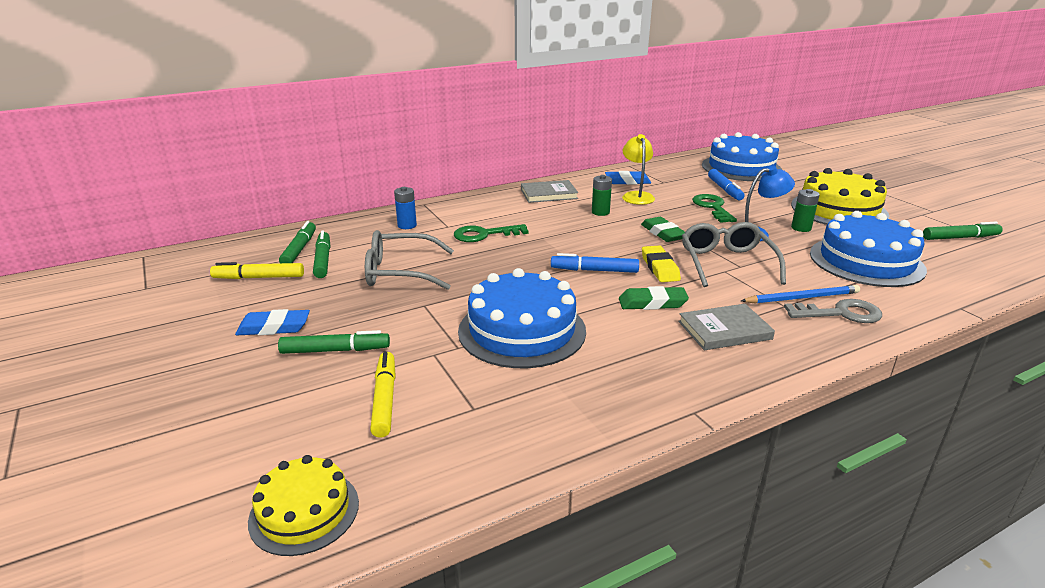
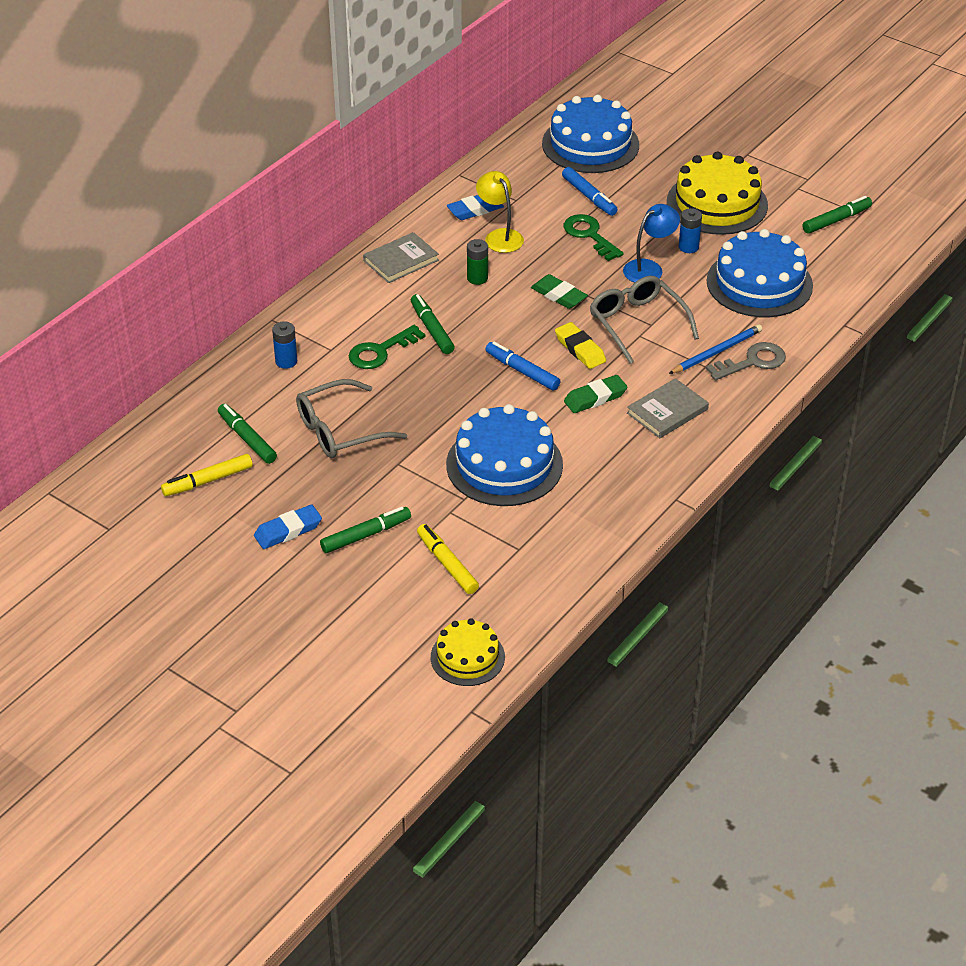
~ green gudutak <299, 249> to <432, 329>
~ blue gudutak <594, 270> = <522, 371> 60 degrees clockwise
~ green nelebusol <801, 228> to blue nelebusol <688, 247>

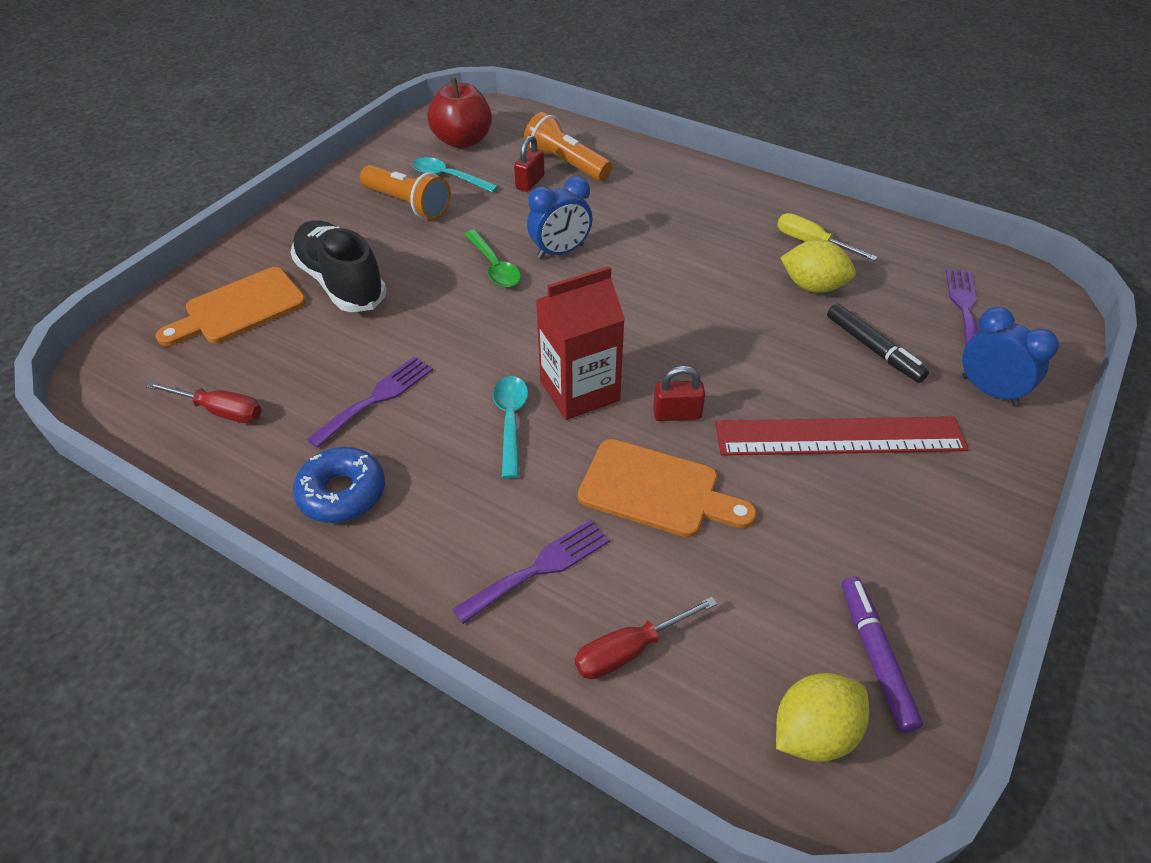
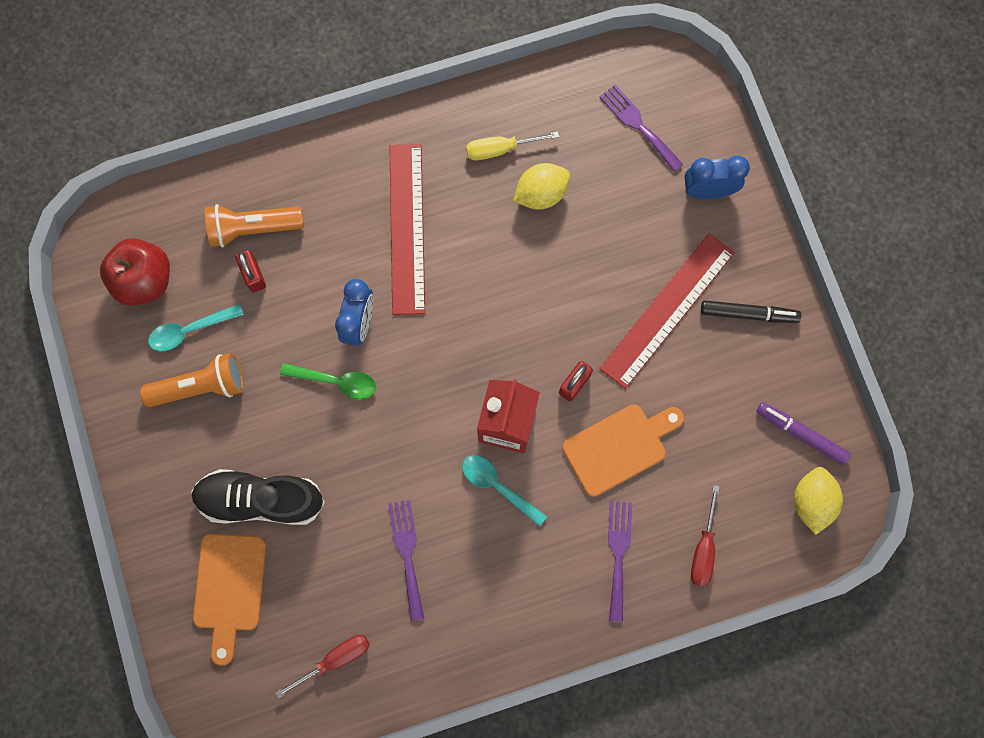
+ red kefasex <406, 228>
~ black gudutak <873, 349> to <748, 314>
- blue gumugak <342, 493>

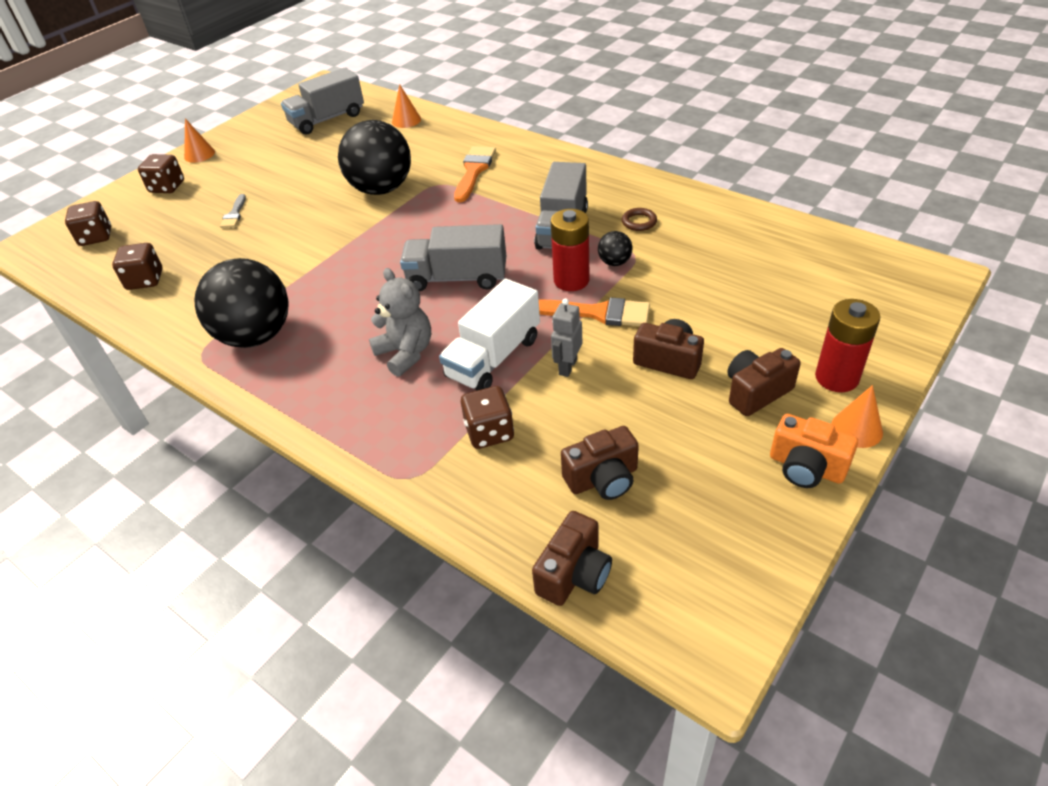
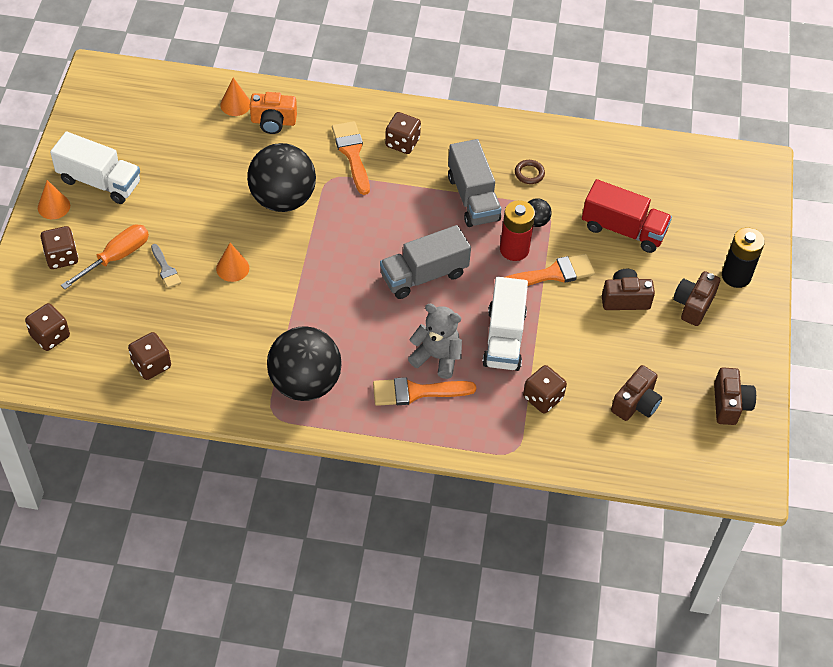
+ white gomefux <99, 182>
+ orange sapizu <116, 257>
~ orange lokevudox <856, 429> to <232, 268>
~ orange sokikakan <806, 467> to <273, 122>
+ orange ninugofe <416, 392>
+ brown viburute <402, 143>
+ red gomefux <623, 229>
~ brown sokikakan <574, 574> to <730, 404>
~ red nelebusol <836, 378> to black nelebusol <736, 276>
- grey gomefux <327, 119>
- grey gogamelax <567, 367>

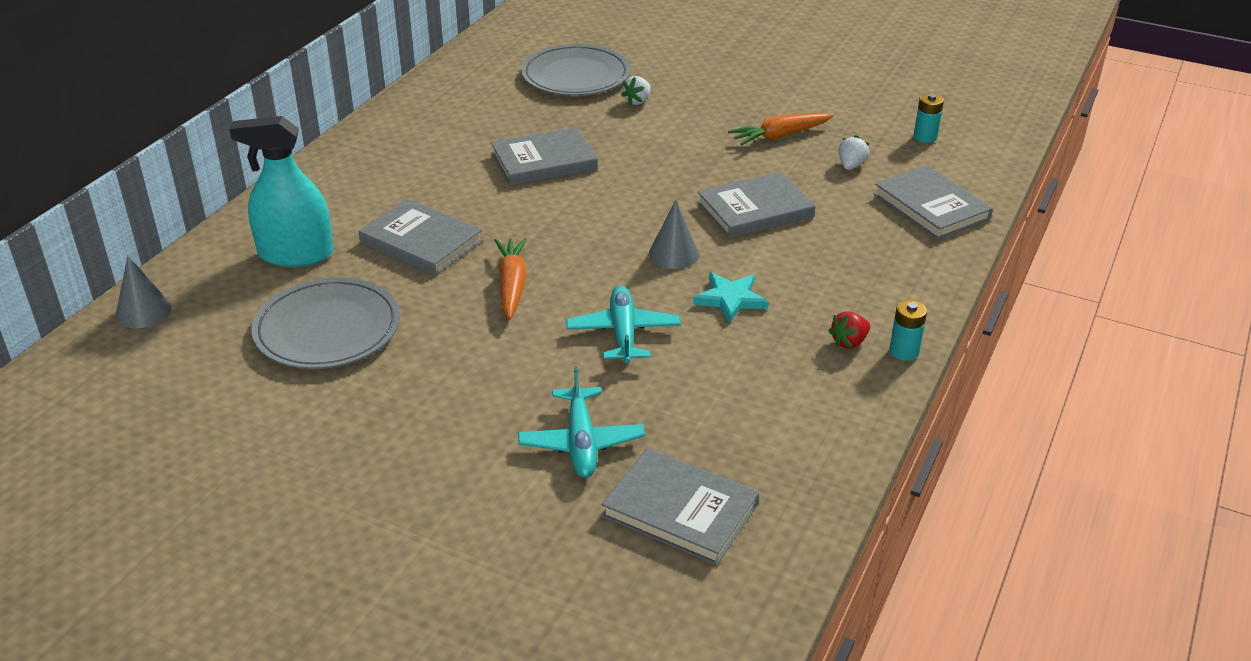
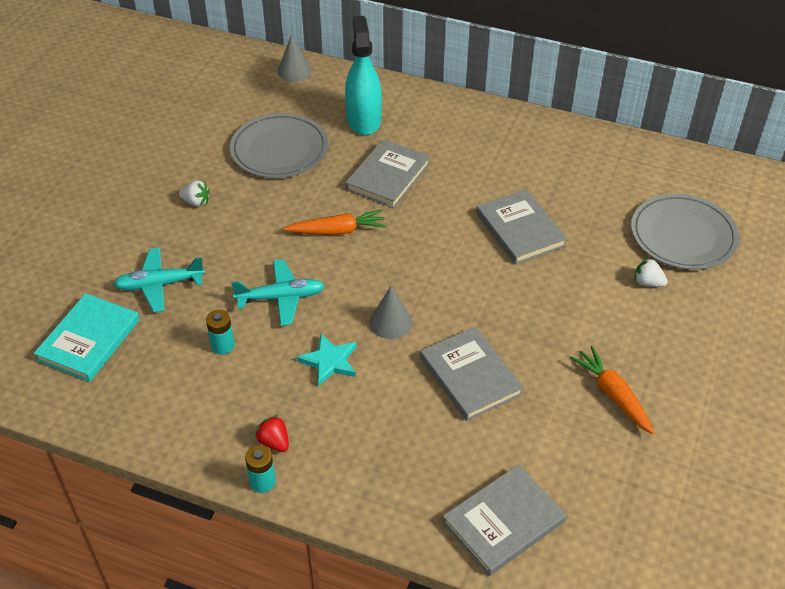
~ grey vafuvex <680, 510> to turquoise vafuvex <89, 340>
~ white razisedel <851, 166> to <196, 202>
~ turquoise nelebusol <925, 137> to <223, 345>

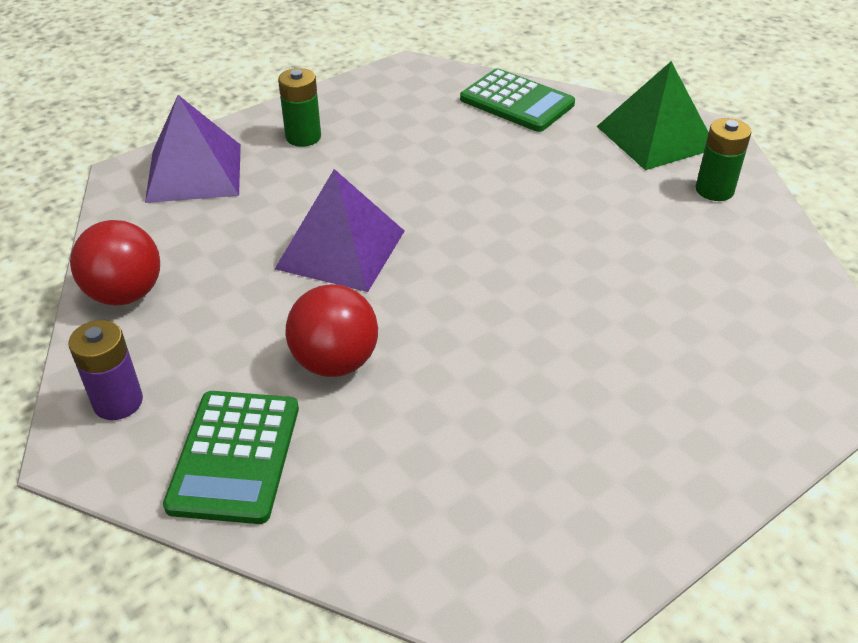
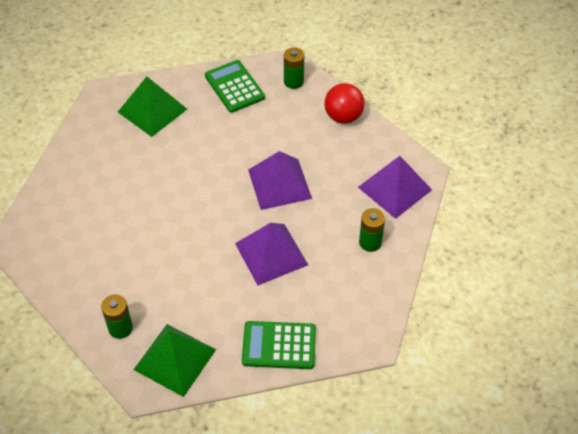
+ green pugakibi <152, 110>
+ purple pugakibi <271, 254>
~ purple nelebusol <118, 402> to green nelebusol <293, 81>
- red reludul <335, 362>

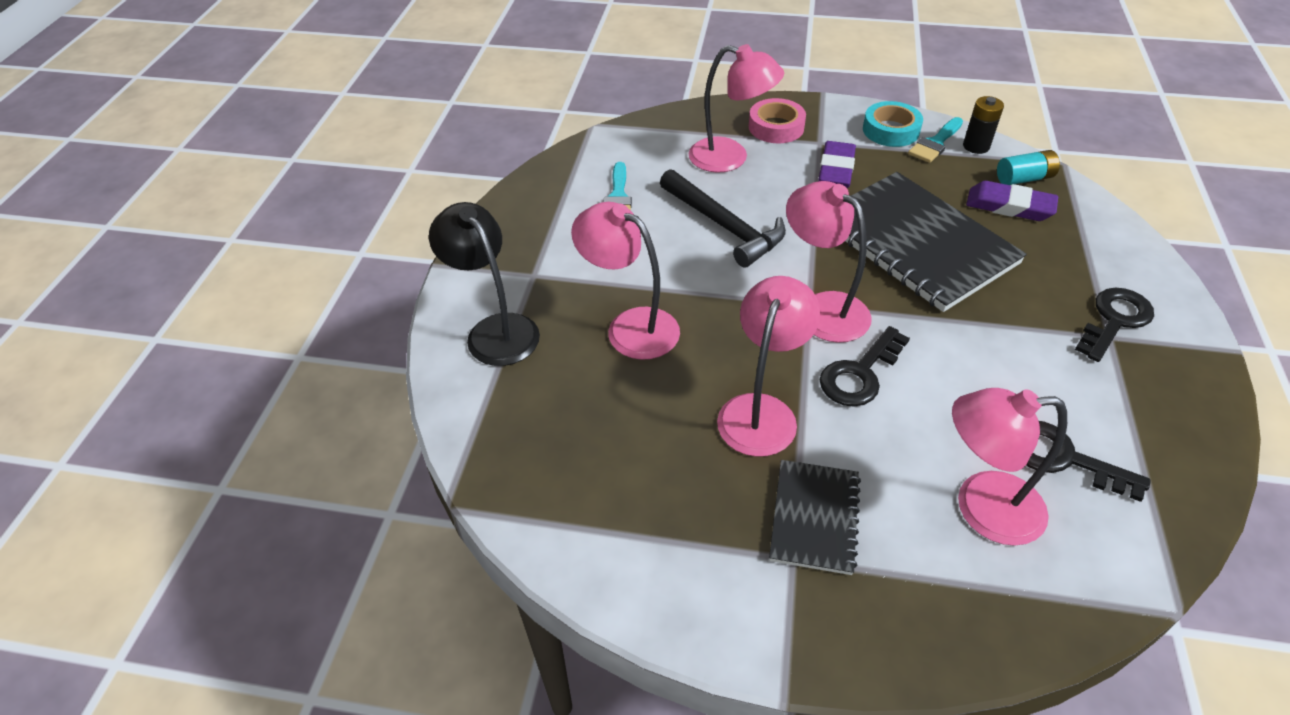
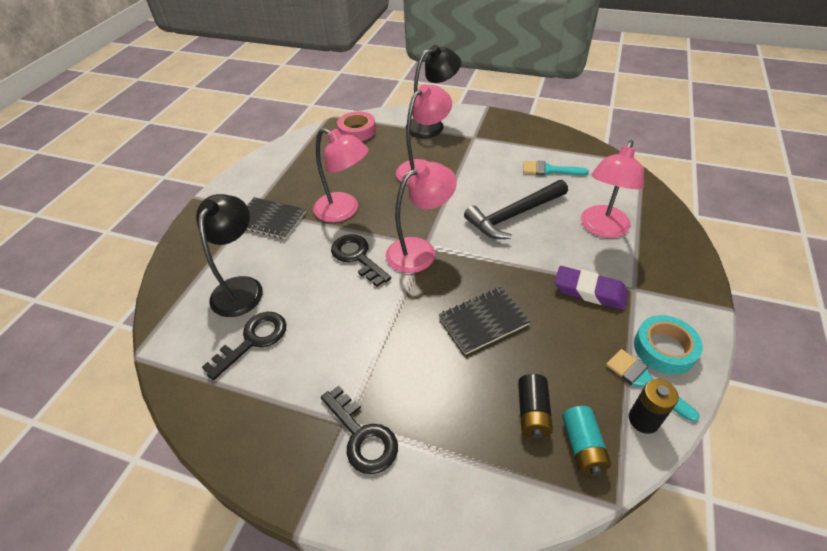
~ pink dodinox <981, 508> to black dodinox <241, 287>
~ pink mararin <776, 127> to <357, 131>
~ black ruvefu <916, 243> = <483, 321> x0.52
~ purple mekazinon <1009, 206> to black nelebusol <533, 412>

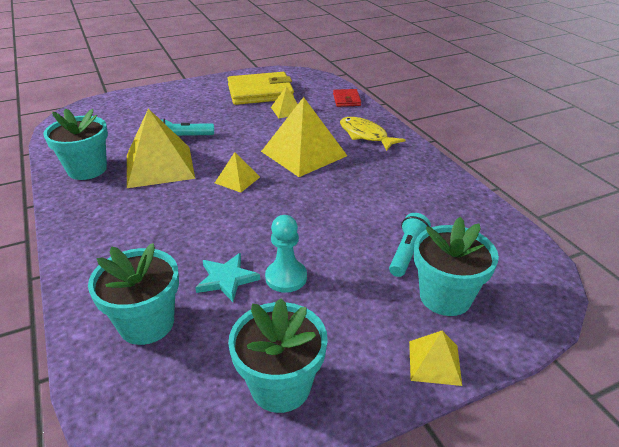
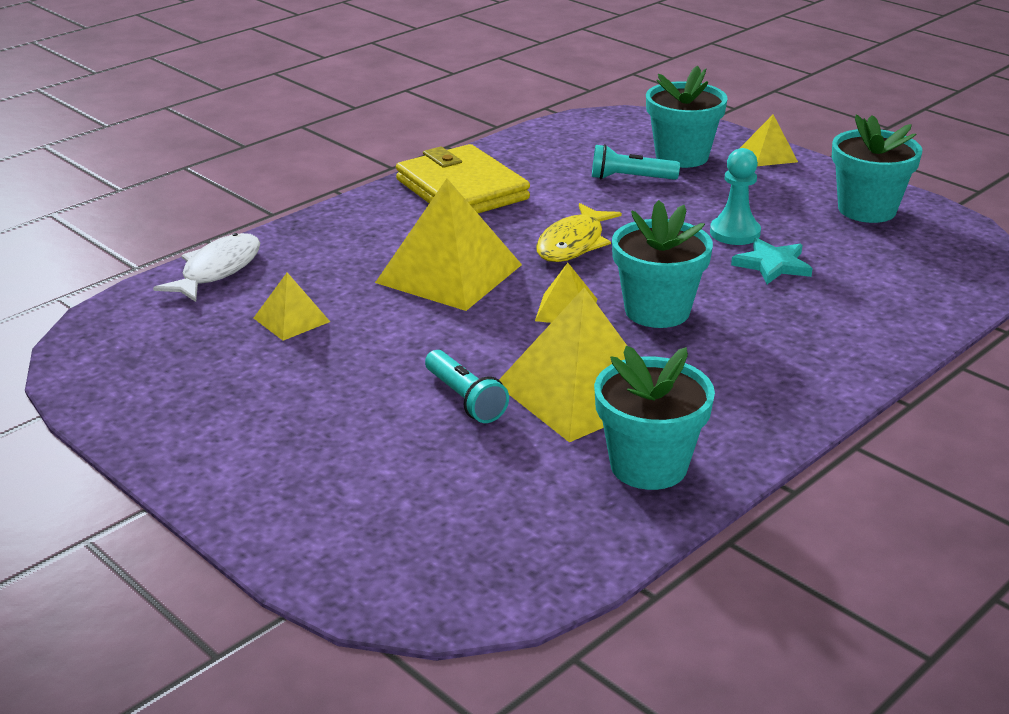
~ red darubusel <346, 100> to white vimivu <217, 270>
~ yellow darubusel <260, 92> to <462, 189>
~ yellow vimivu <365, 135> to <573, 244>
~ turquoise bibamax <146, 323> to <657, 311>

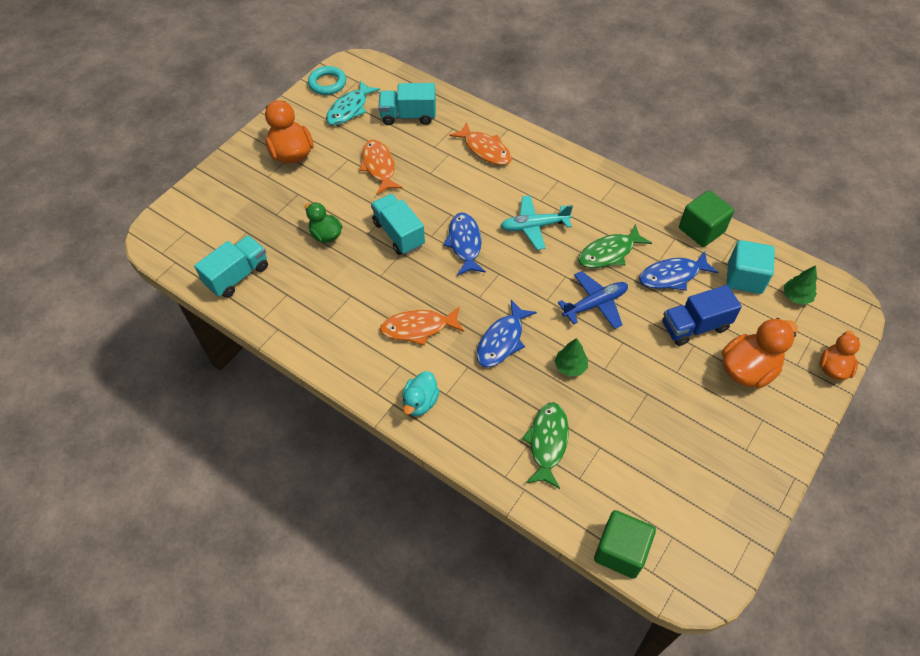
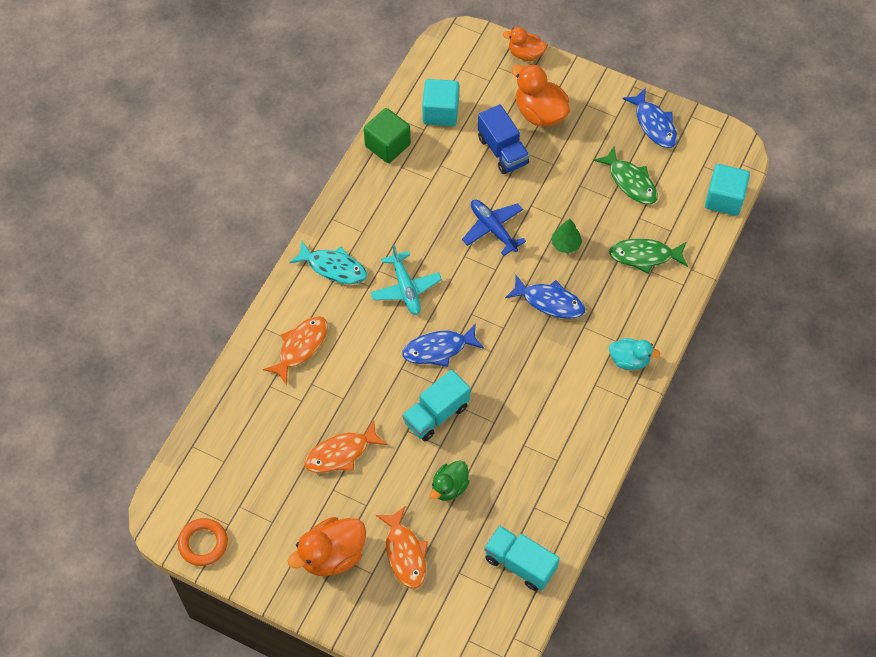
~ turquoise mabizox <327, 83> to orange mabizox <203, 543>
~ turquoise vimivu <350, 109> to <333, 267>
~ orange vimivu <418, 328> to <405, 553>
~ green vimivu <609, 253> to <630, 181>
~ blue vimivu <672, 276> to <654, 124>
~ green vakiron <620, 551> to turquoise vakiron <724, 199>
- turquoise gomefux <408, 116>
- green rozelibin <796, 296>

